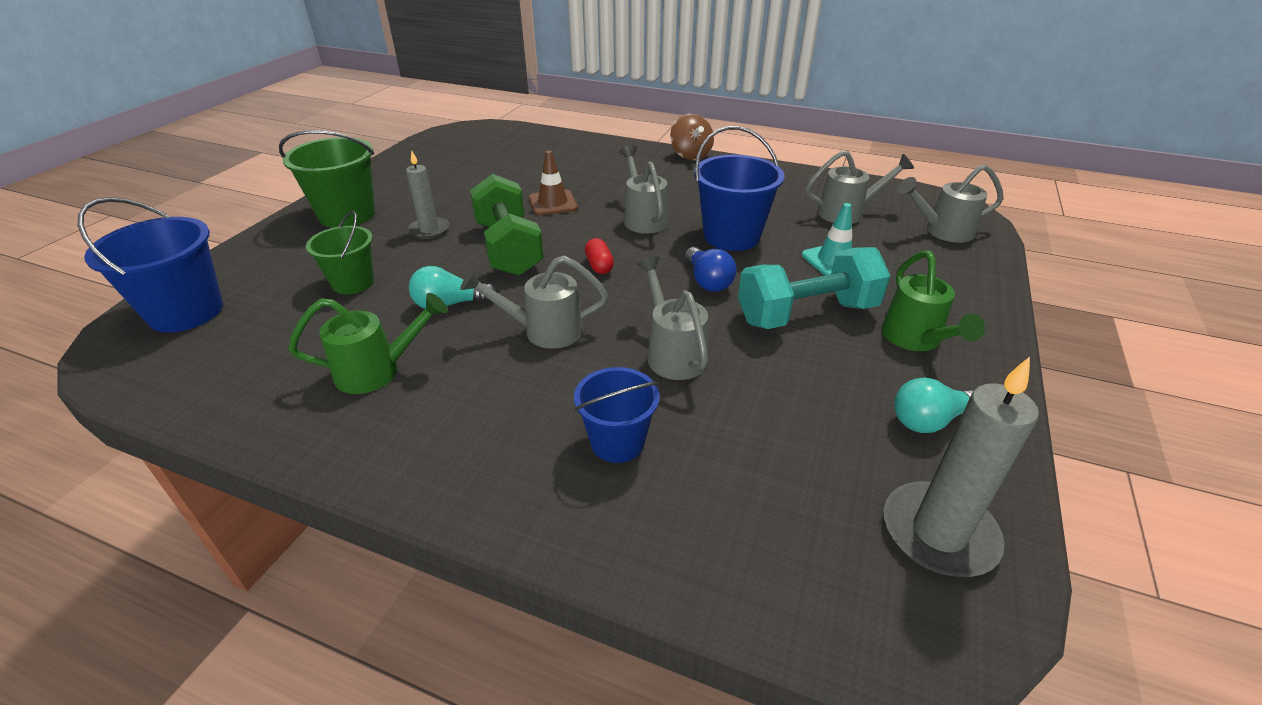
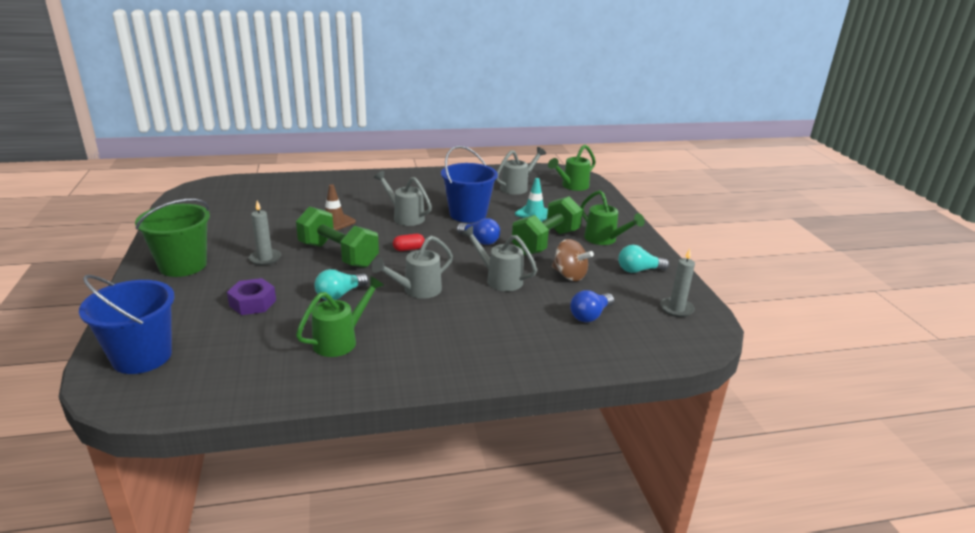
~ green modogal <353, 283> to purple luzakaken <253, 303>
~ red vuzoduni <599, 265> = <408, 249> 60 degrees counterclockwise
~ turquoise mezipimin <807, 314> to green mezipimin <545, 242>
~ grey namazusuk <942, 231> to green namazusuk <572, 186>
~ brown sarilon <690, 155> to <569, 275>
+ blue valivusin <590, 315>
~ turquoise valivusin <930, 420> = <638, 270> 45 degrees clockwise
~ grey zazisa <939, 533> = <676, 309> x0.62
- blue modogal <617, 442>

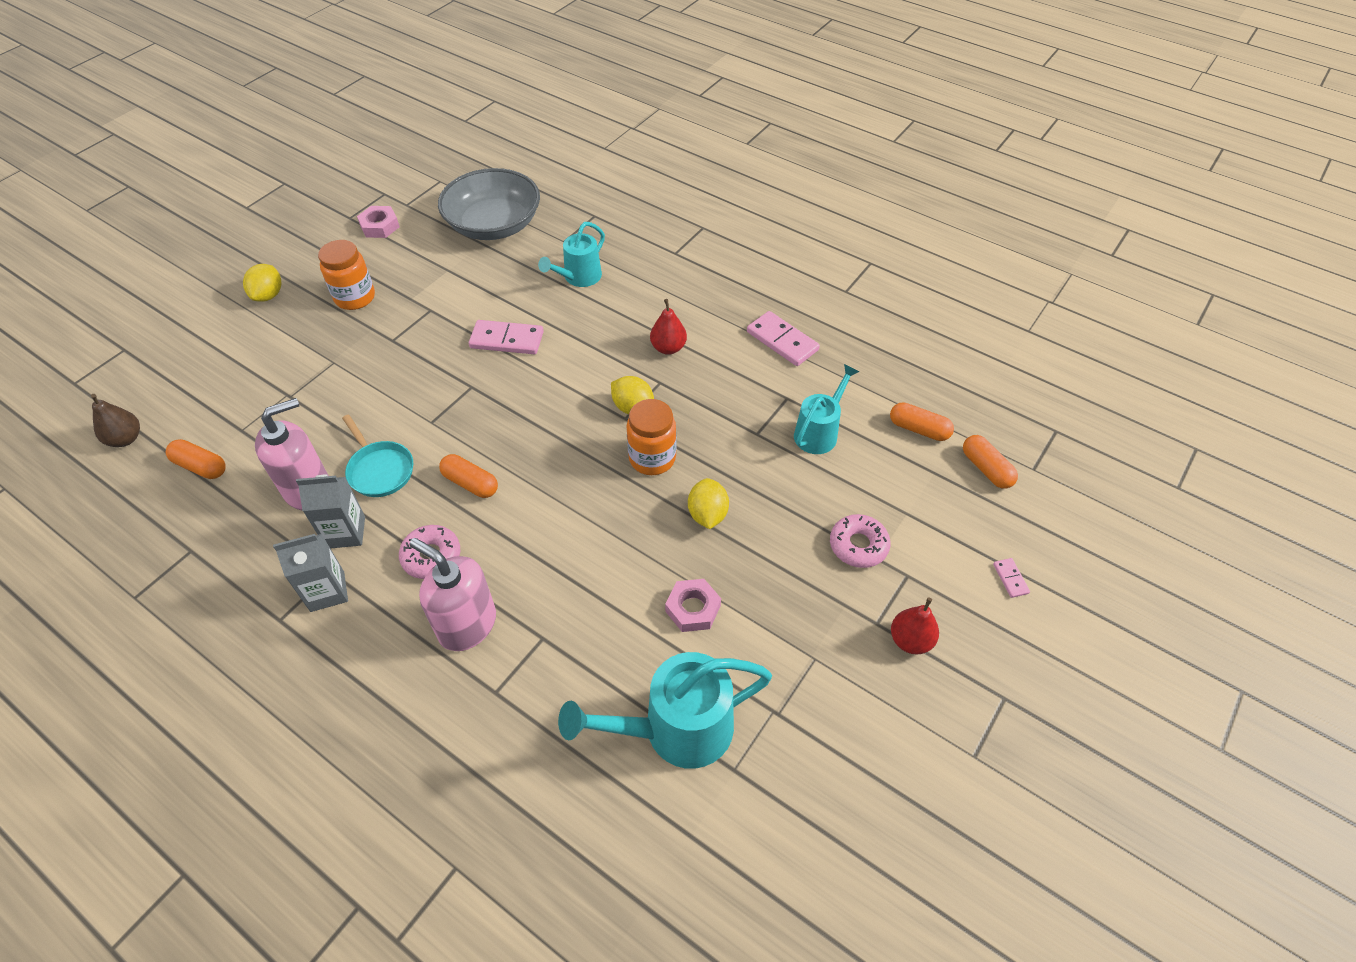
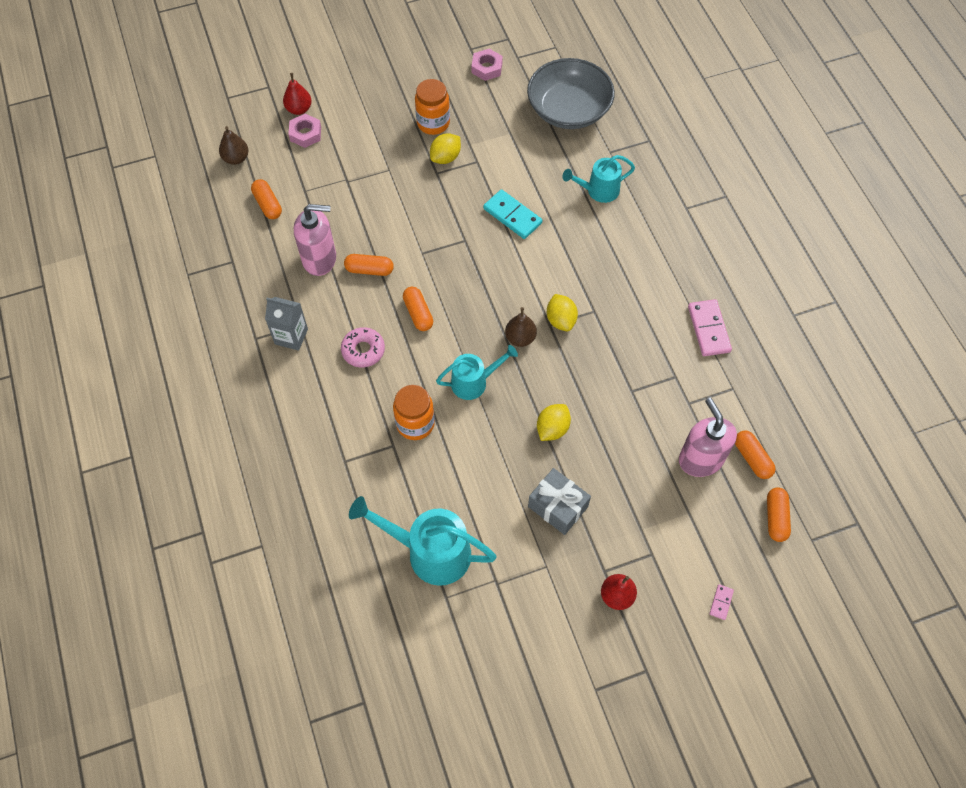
~ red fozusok <668, 348> to <299, 109>
~ pink luzakaken <693, 608> to <305, 134>
~ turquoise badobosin <379, 469> to orange vuzoduni <369, 270>
~ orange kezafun <652, 458> to <415, 424>
~ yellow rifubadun <268, 295> to <445, 157>
~ turquoise namazusuk <819, 432> to <474, 382>
~ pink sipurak <507, 340> to turquoise sipurak <512, 216>
+ brown fozusok <520, 338>
+ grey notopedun <558, 506>
~ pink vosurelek <467, 624> to <700, 459>
- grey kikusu <345, 532>
- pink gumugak <858, 545>

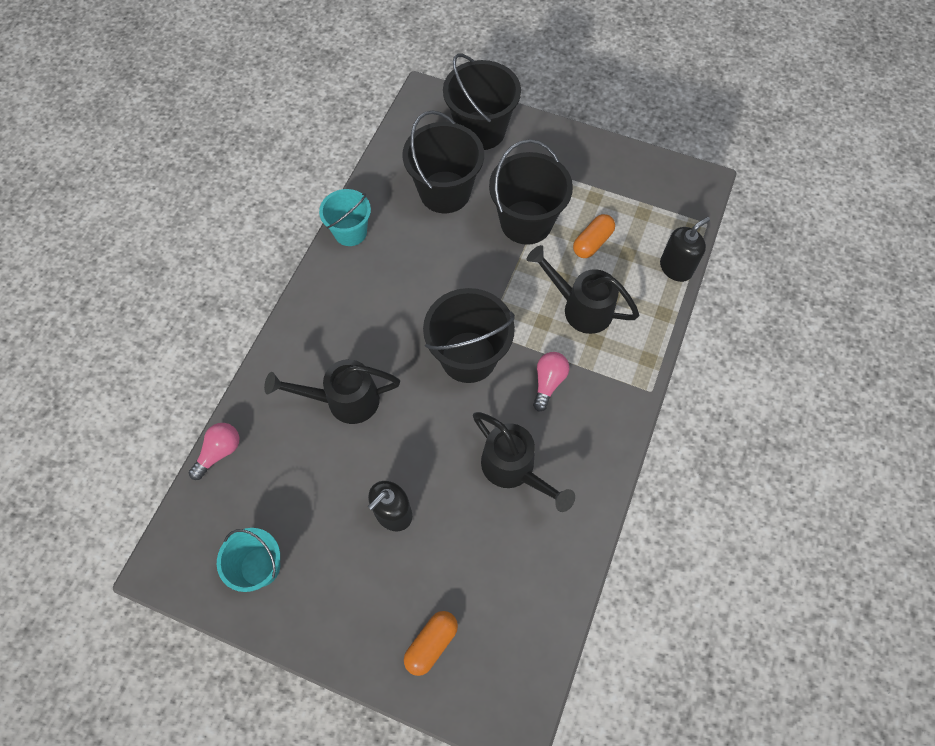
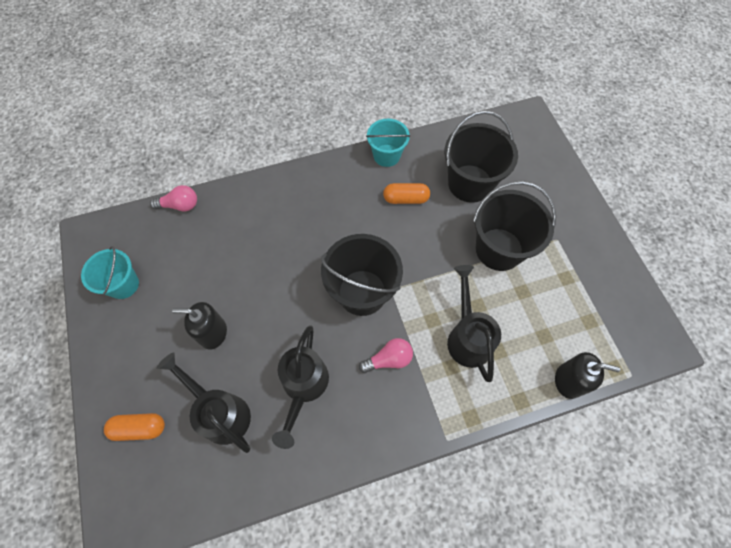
~ black namazusuk <344, 400> to <220, 412>
~ orange vuzoduni <592, 242> to <405, 199>
- black modogal <481, 130>

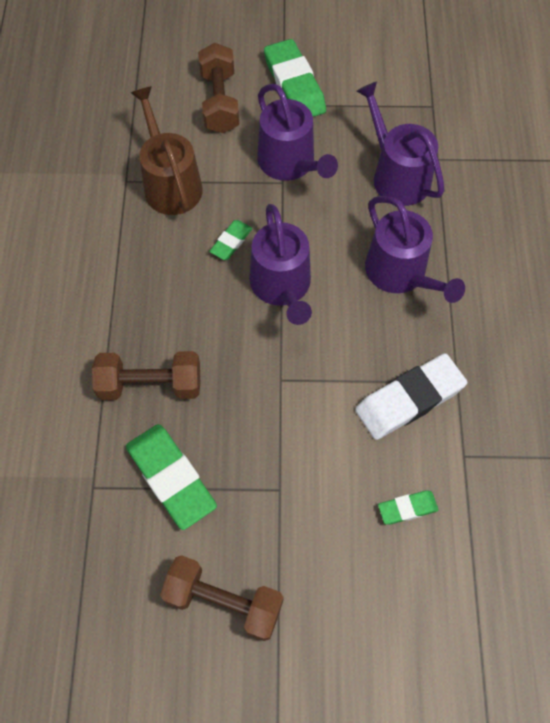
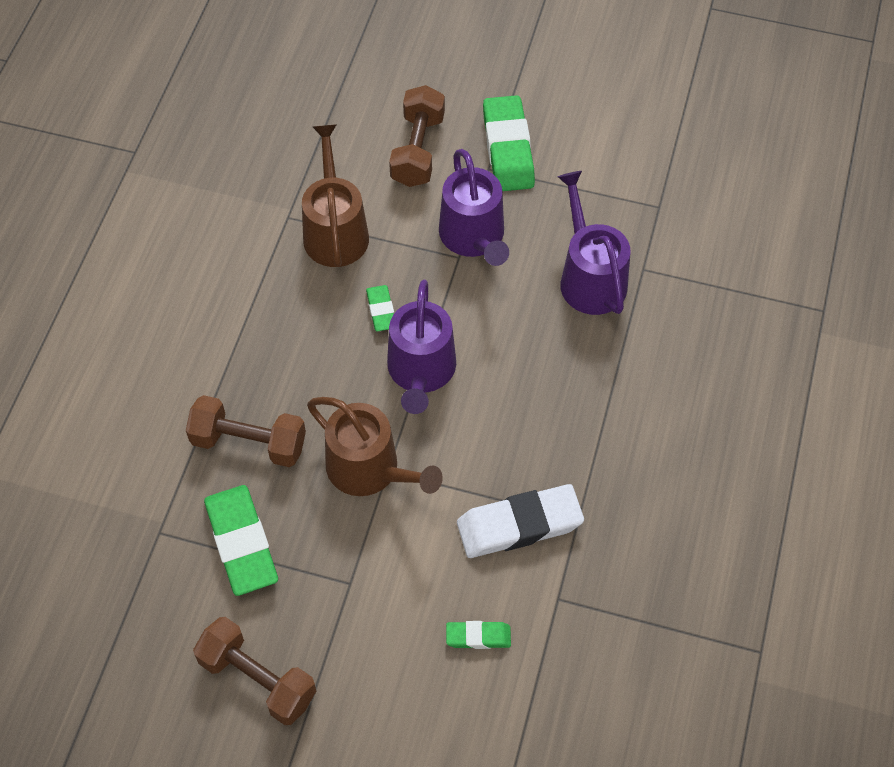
+ brown namazusuk <369, 469>
~ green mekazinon <231, 242> = <381, 310> 60 degrees counterclockwise
- purple namazusuk <400, 273>

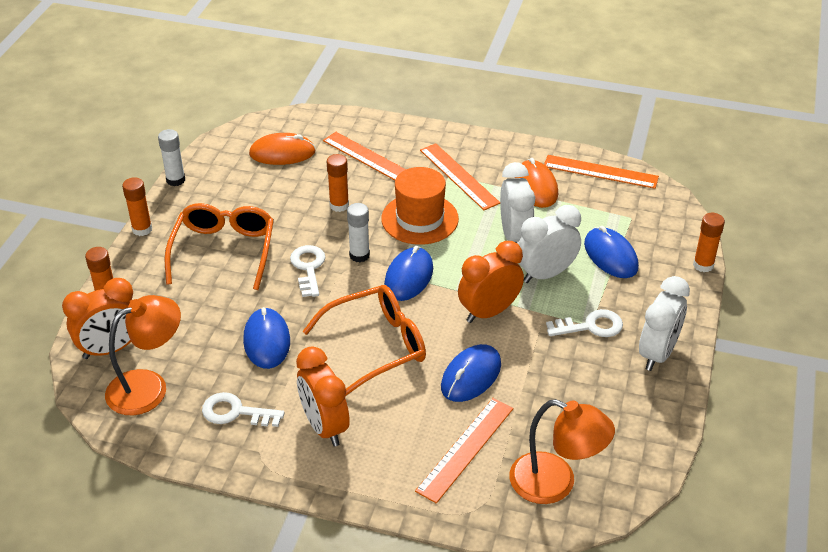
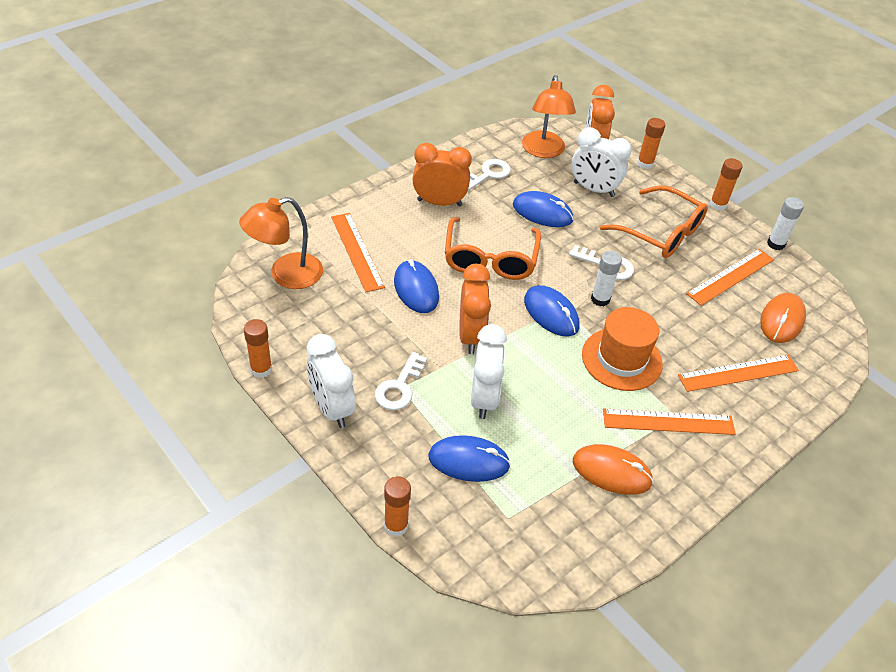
~ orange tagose <339, 205> to <261, 369>
~ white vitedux <514, 236> to <593, 189>
~ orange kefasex <600, 172> to <730, 276>

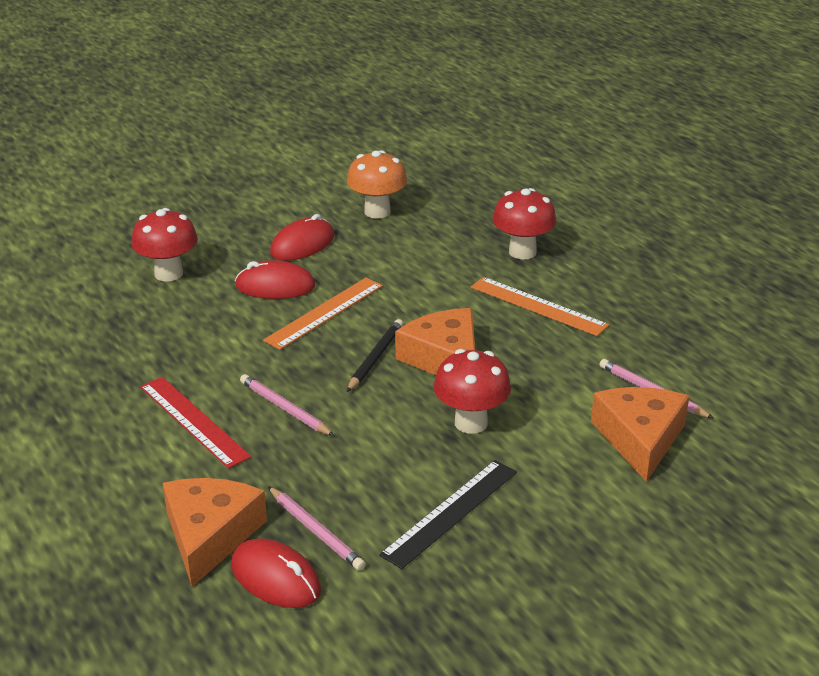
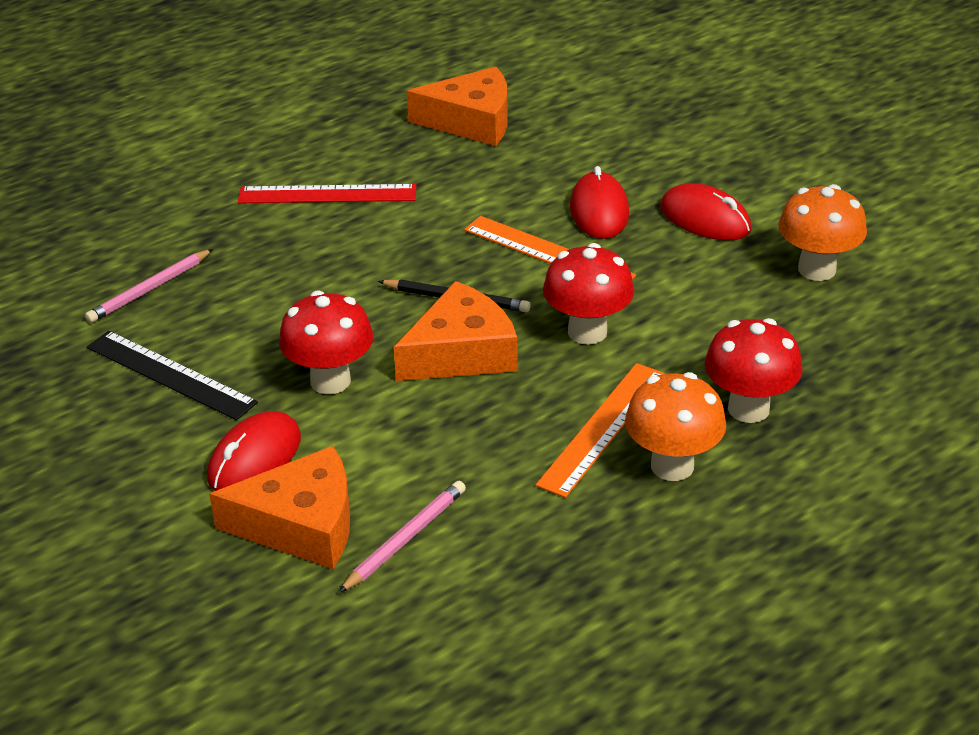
~ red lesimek <275, 578> to <255, 458>
~ red kefasex <194, 421> = <327, 194> 45 degrees clockwise
~ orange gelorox <210, 535> to <471, 121>
~ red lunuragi <168, 274> to <587, 332>
+ orange lunuragi <672, 466>
- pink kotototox <284, 408>

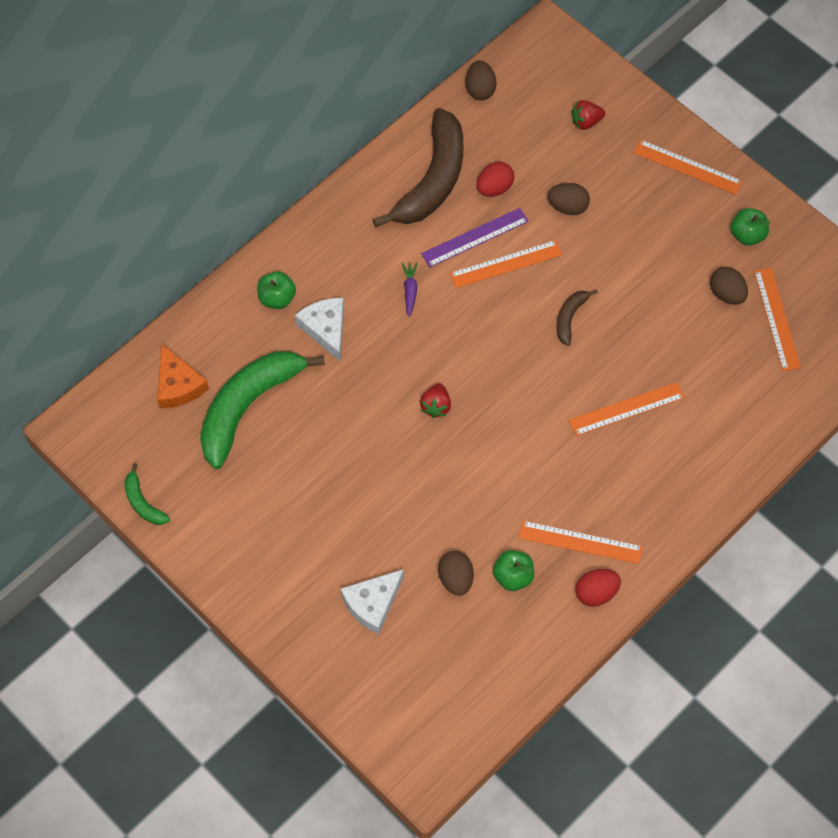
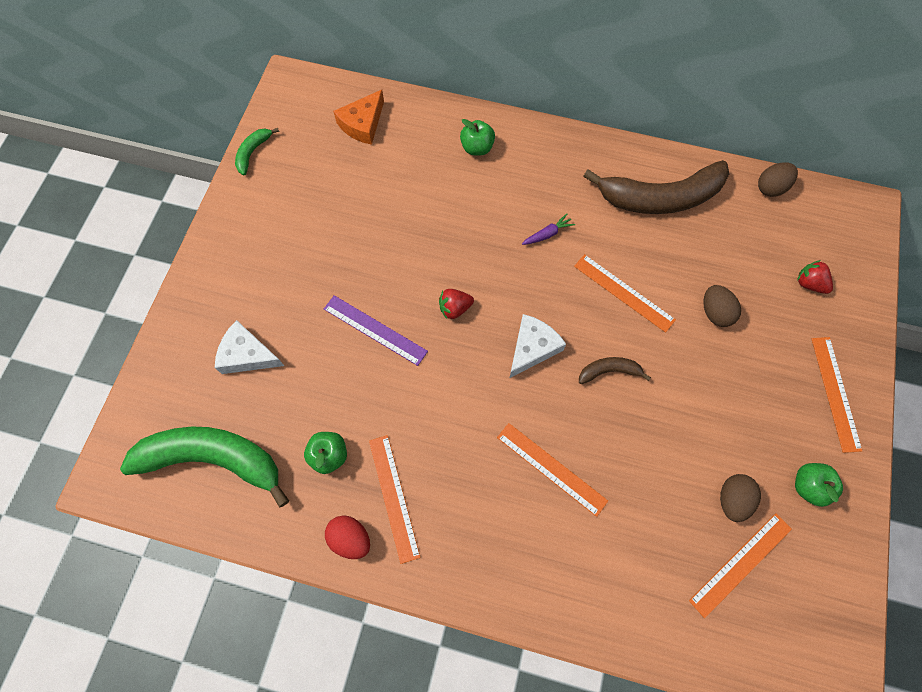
~ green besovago <248, 406> to <214, 459>
~ purple kefasex <475, 237> to <375, 330>
~ white gelorox <325, 329> to <532, 348>
- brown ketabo <455, 579>
- red ketabo <494, 188>

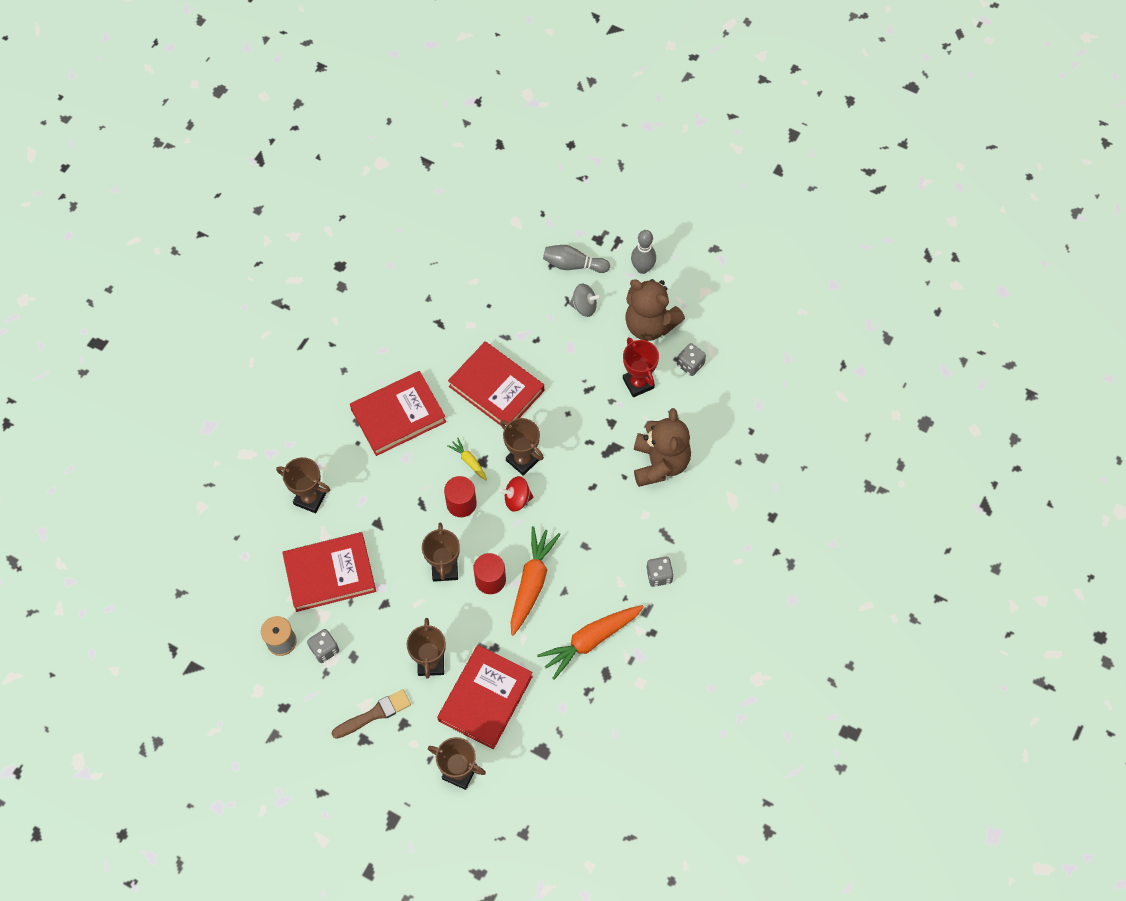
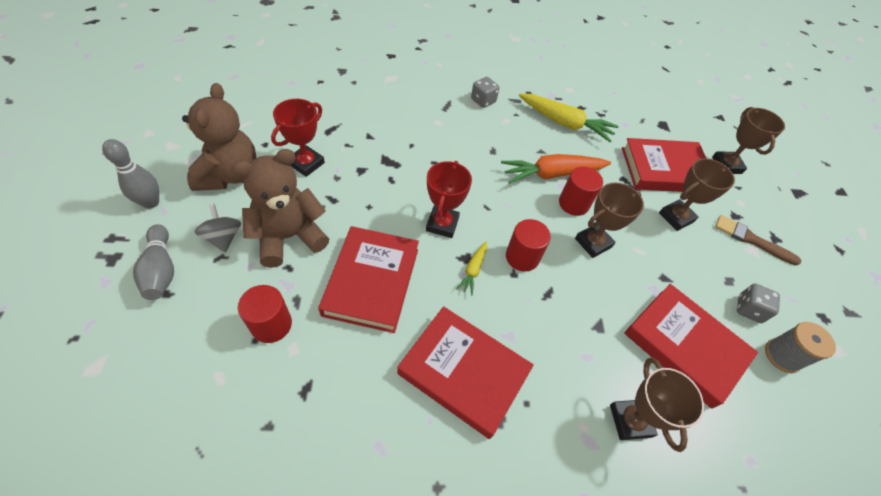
~ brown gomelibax <660, 463> to <289, 237>
+ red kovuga <271, 325>
~ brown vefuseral <522, 460> to red vefuseral <442, 224>
~ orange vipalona <590, 640> to yellow vipalona <564, 123>
- red sarilon <517, 499>
- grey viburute <690, 364>

